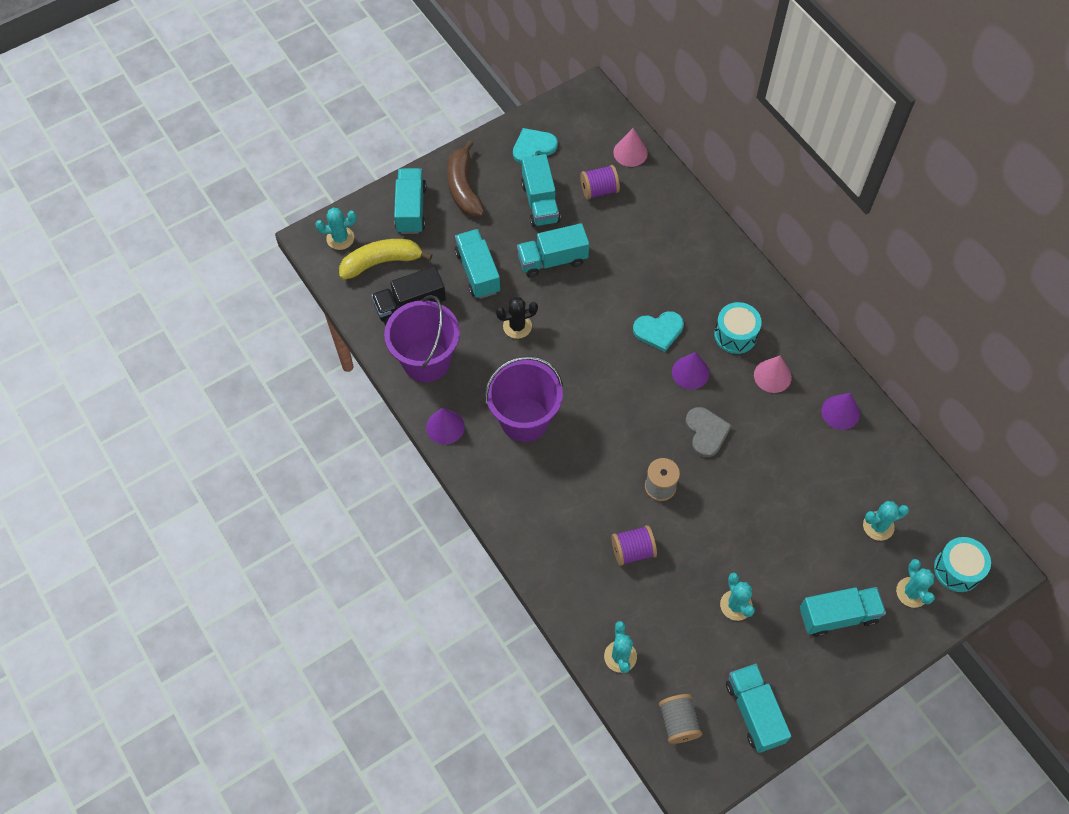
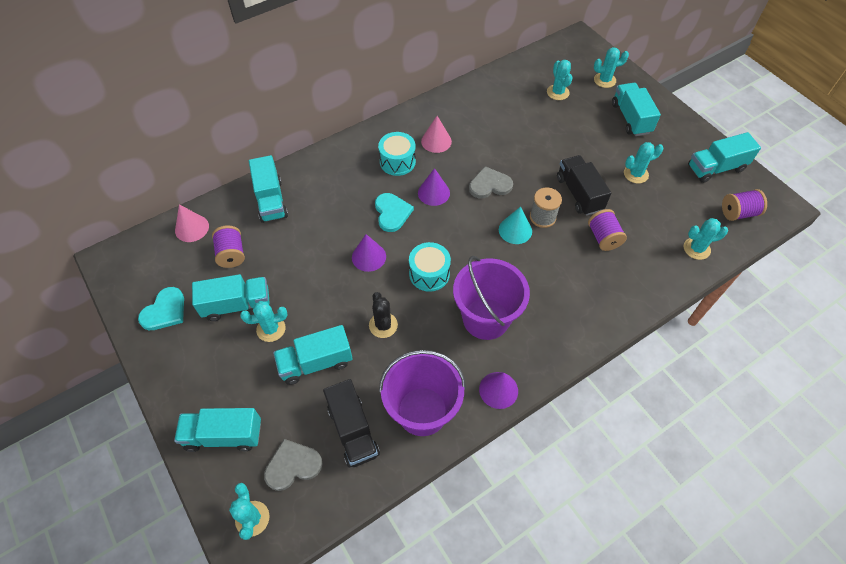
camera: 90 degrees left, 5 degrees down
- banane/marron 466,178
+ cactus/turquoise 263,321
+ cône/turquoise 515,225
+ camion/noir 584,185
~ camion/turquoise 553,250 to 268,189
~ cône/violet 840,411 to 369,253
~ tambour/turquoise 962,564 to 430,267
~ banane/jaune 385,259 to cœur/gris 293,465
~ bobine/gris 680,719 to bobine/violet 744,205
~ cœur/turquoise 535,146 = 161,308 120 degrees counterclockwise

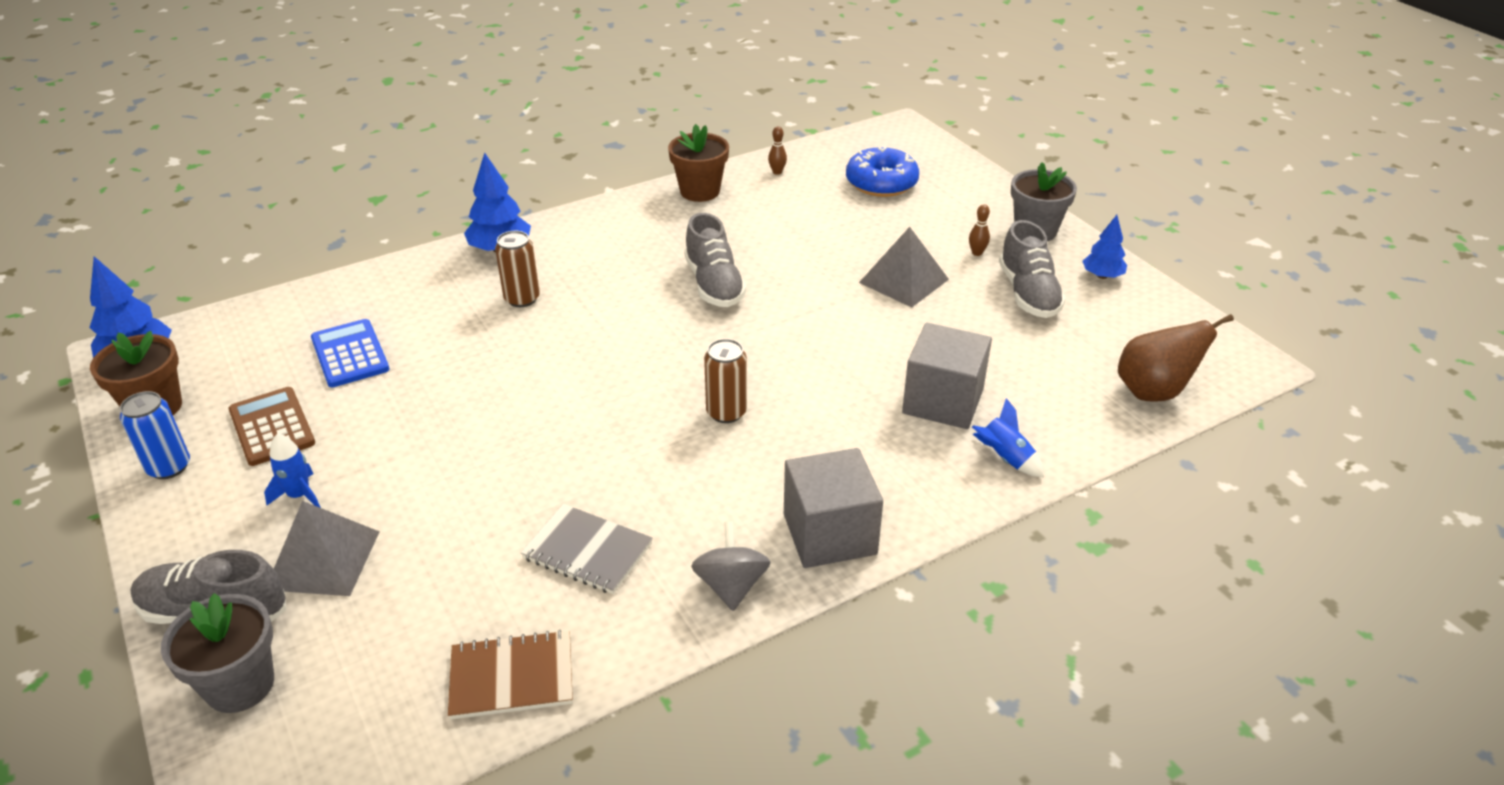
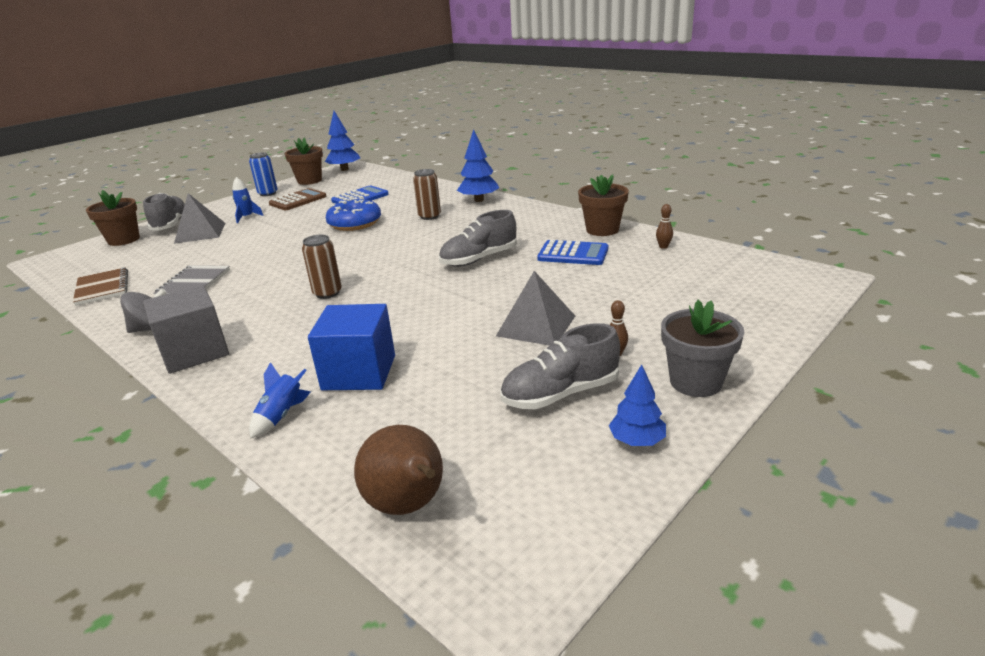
camera: 75 degrees right, 10 degrees down
+ calculatrice/bleu 572,252
~ beignet/bleu 882,171 to 353,214
~ pot de fleurs/gris 217,653 to pot de fleurs/marron 113,218
~ cube/gris 947,376 to cube/bleu 351,347

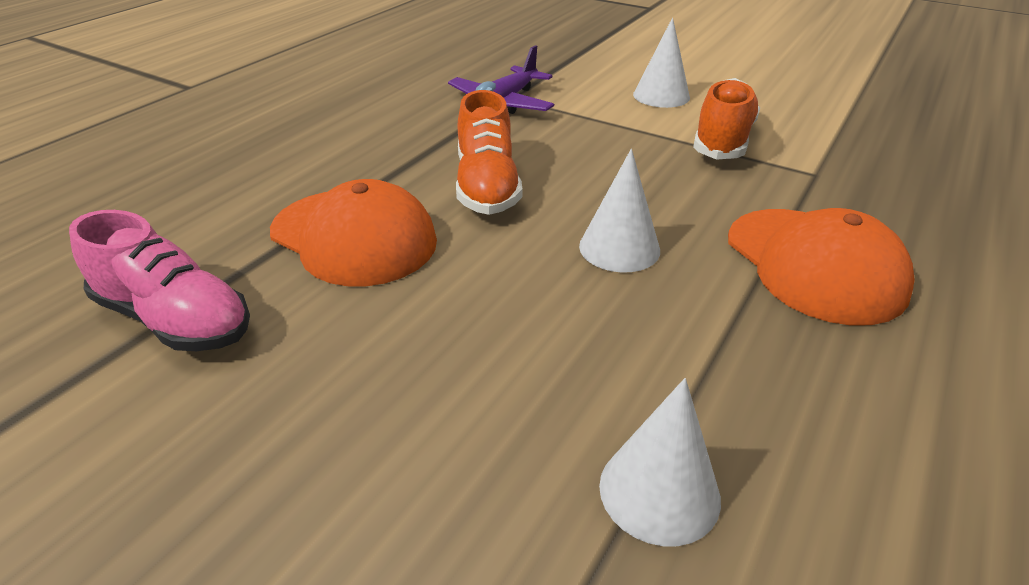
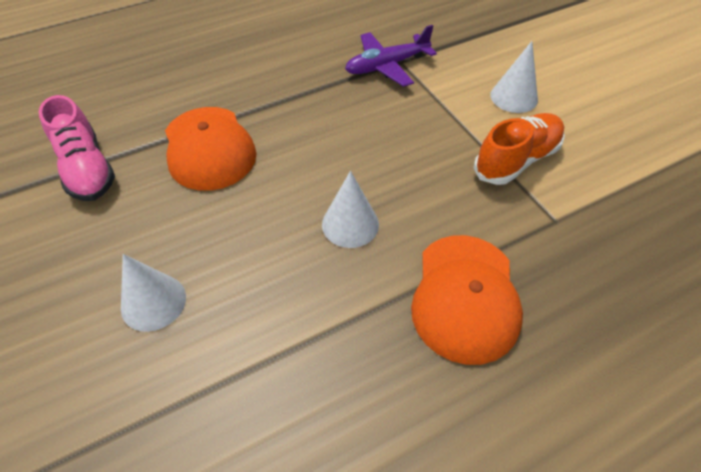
camera: 30 degrees right, 15 degrees up
- chaussure/orange 489,152
~ cône/blanc 660,462 to 153,293

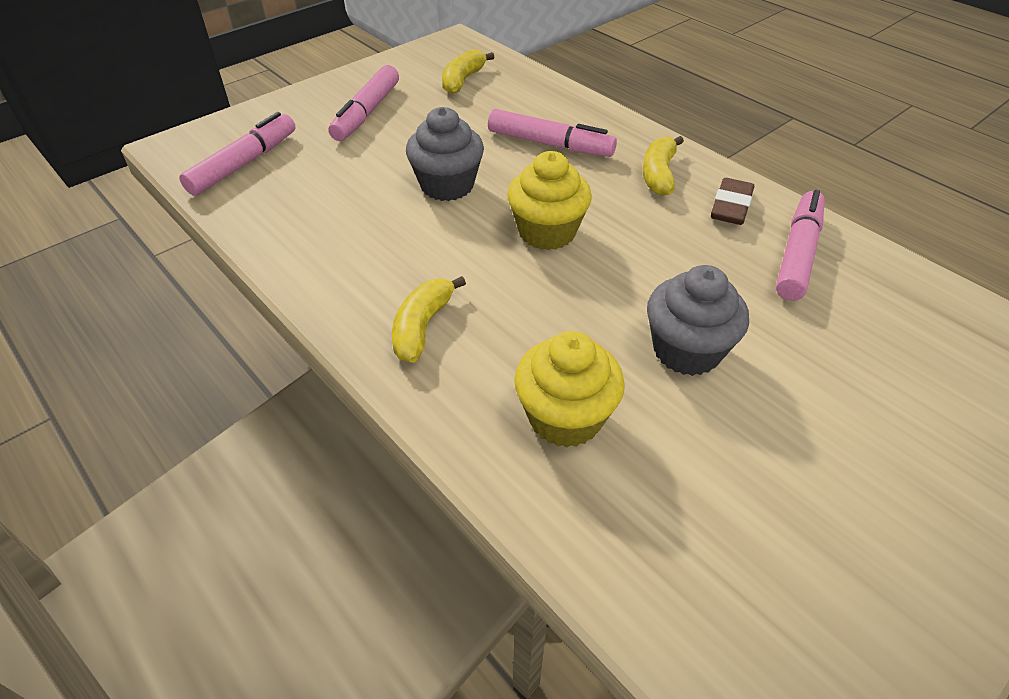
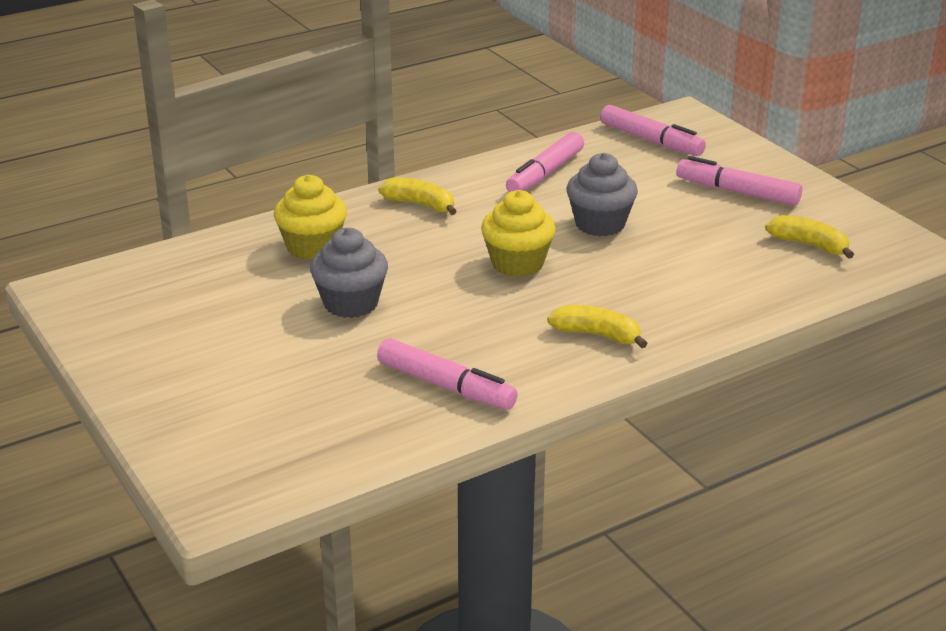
camera: 100 degrees right, 15 degrees down
- gomme/marron 732,201
~ feutre/rose 552,133 to 545,162

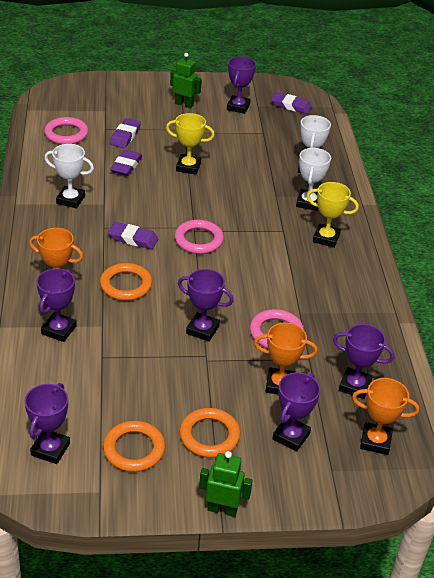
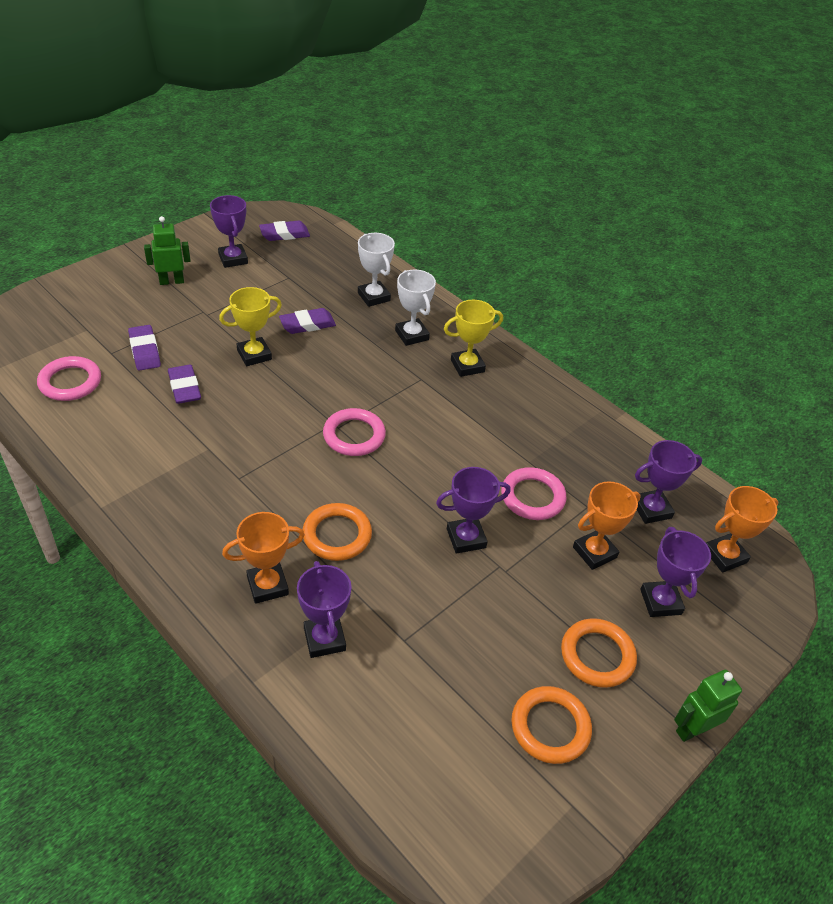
camera: 40 degrees left, 5 degrees up
- trophée/violet 47,423
- trophée/blanc 69,176
~ gomme/violet 133,235 to 307,321

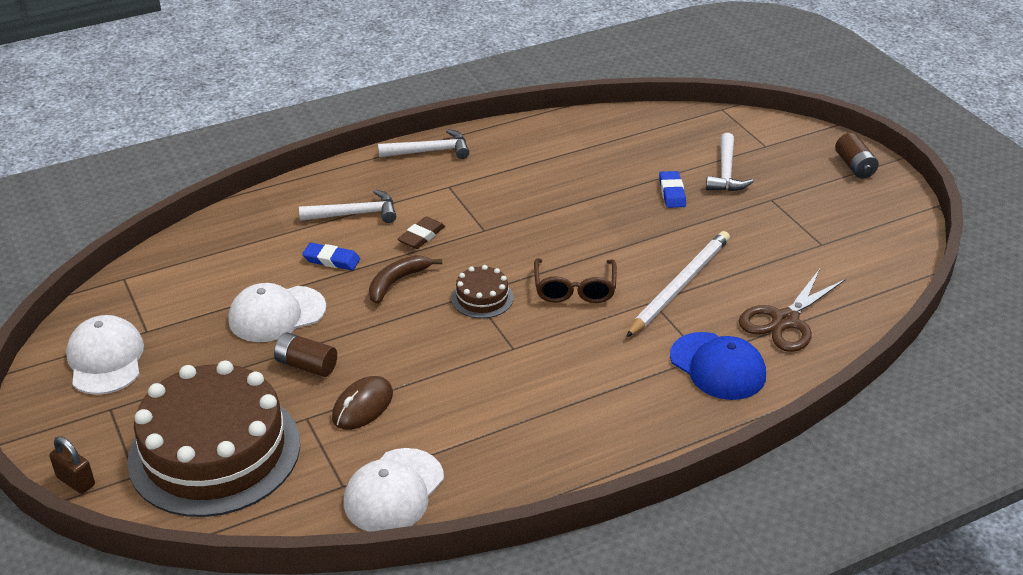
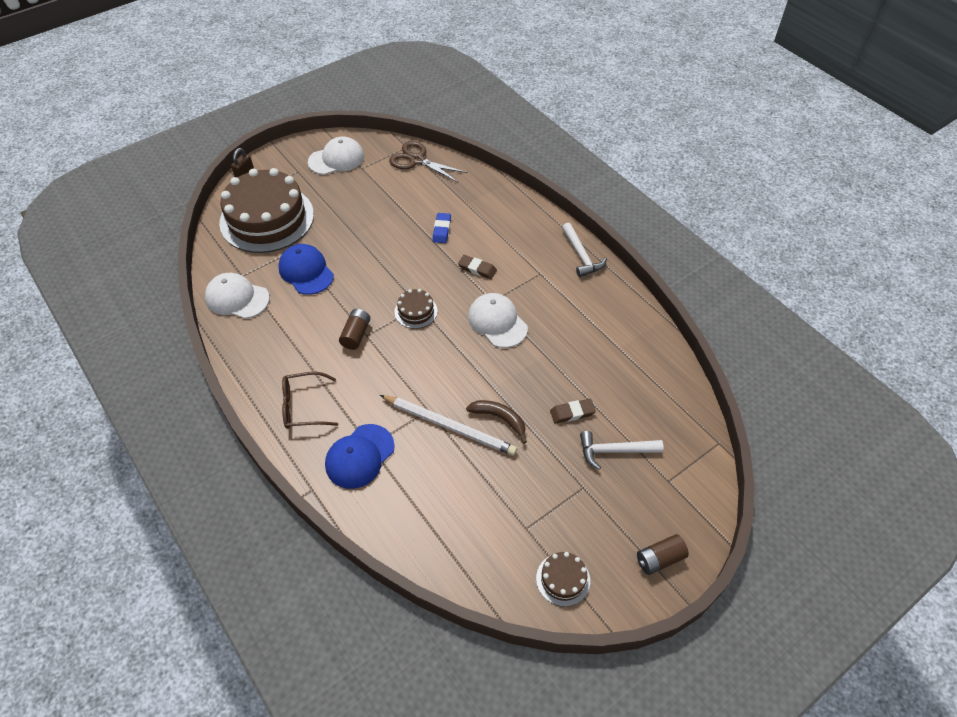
camera: 80 degrees right, 15 degrees up
- marteau/blanc 347,206
+ gâteau/marron 563,579
~ casquette/blanc 277,312 to 498,320
~ pile/marron 305,354 to 354,329
~ banane/marron 405,279 to 496,422
~ lunettes/marron 575,280 to 310,400
~ ciseaux/marron 792,310 to 428,161
~ souris/marron 362,403 to casquette/bleu 306,269
~ gomme/bleu 672,189 to gomme/marron 573,411

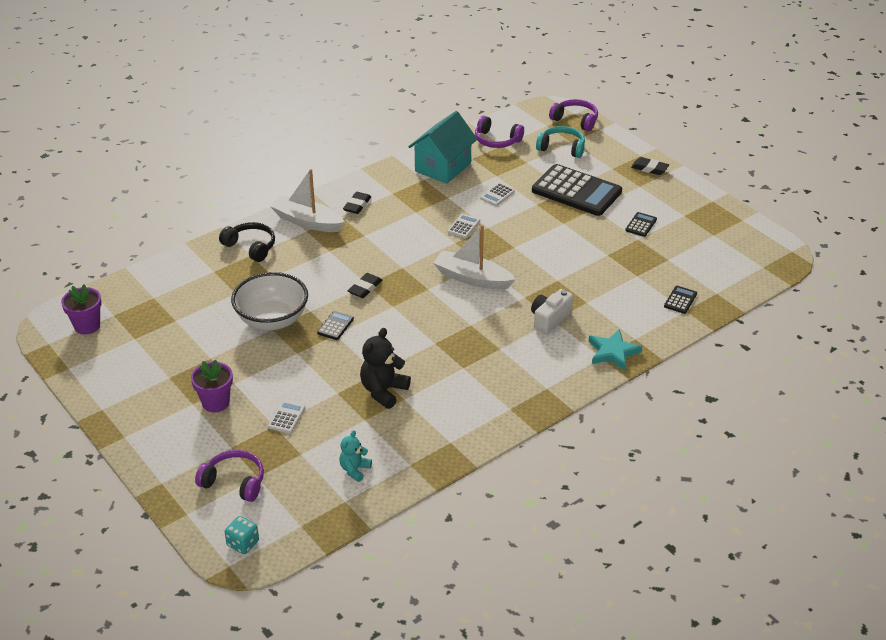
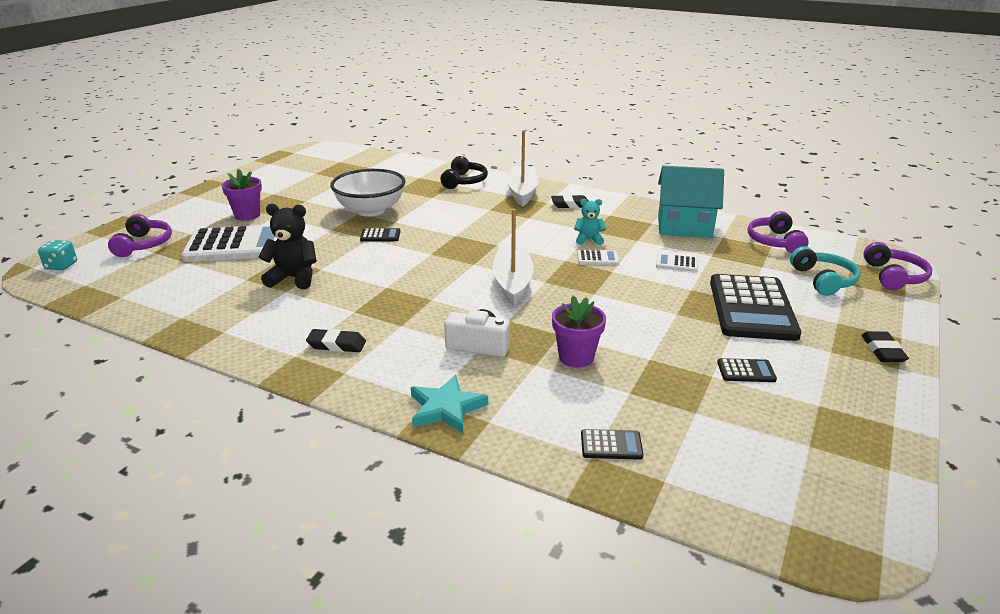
camera: 65 degrees right, 10 degrees down
~ pot de fleurs/violet 81,309 to 579,332
~ ours en peluche/turquoise 355,456 to 590,222
~ gomme/noir 365,285 to 336,340
~ calculatrice/blanc 287,416 = 229,243 x2.43

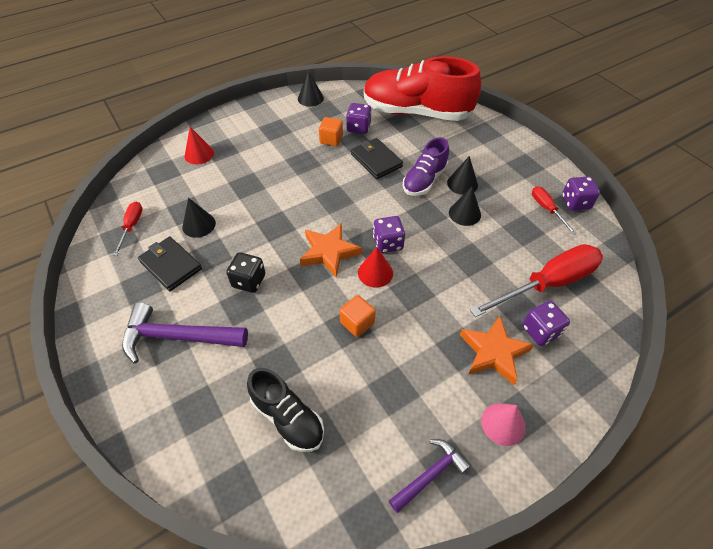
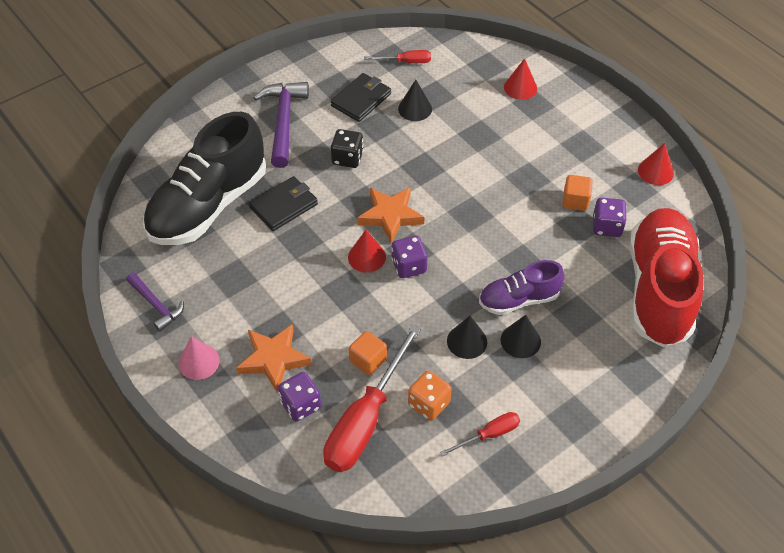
camera: 85 degrees right, 0 degrees up
- dé/violet 581,193
+ dé/orange 430,396
~ cube/orange 357,316 to 368,353
~ portefeuille/noir 377,158 to 283,203
~ cône/noir 311,89 to cône/rouge 656,164
~ chaussure/violet 426,166 = 522,287 45 degrees counterclockwise
~ tournevis/rouge 536,280 = 372,398 60 degrees clockwise
~ chaussure/noir 285,410 = 204,178 x1.89

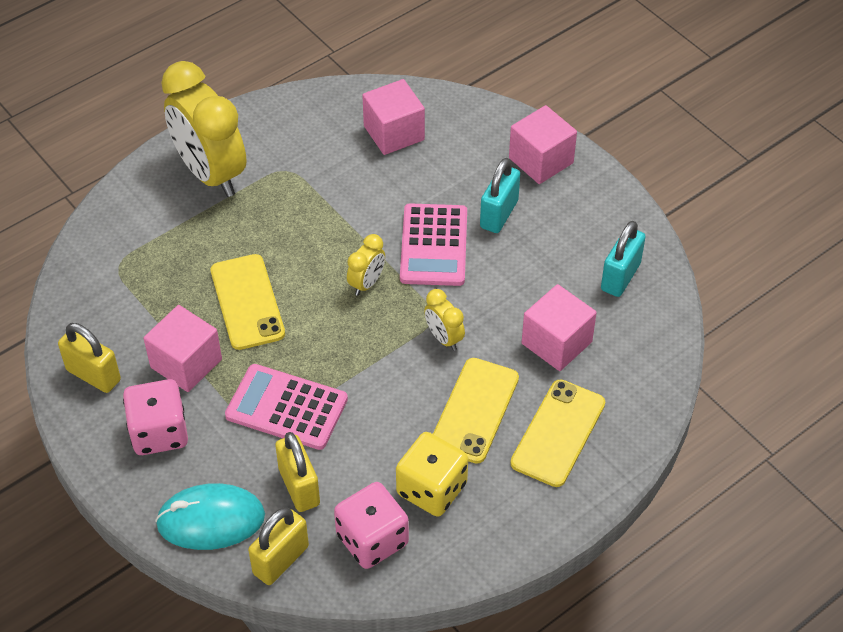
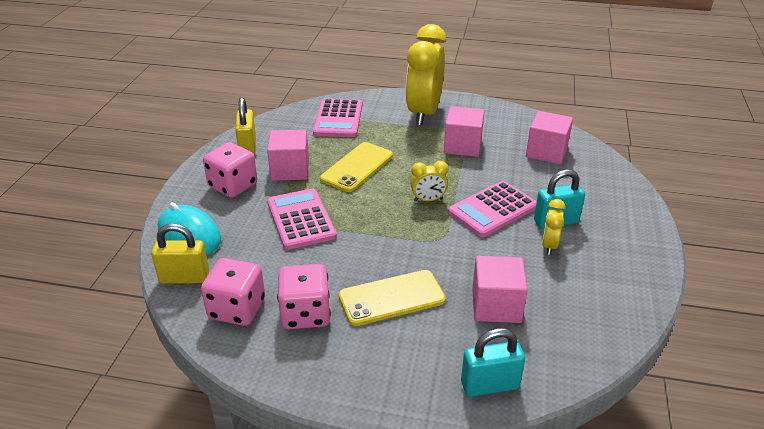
camera: 50 degrees right, 15 degrees down
- cadenas/jaune 297,472
- téléphone/jaune 557,433
+ calculatrice/rose 337,117
~ réveil/jaune 444,320 to 554,227
~ cube/rose 543,144 to 464,131
~ cadenas/turquoise 623,259 to 493,362
~ dé/jaune 432,474 to dé/rose 304,296

